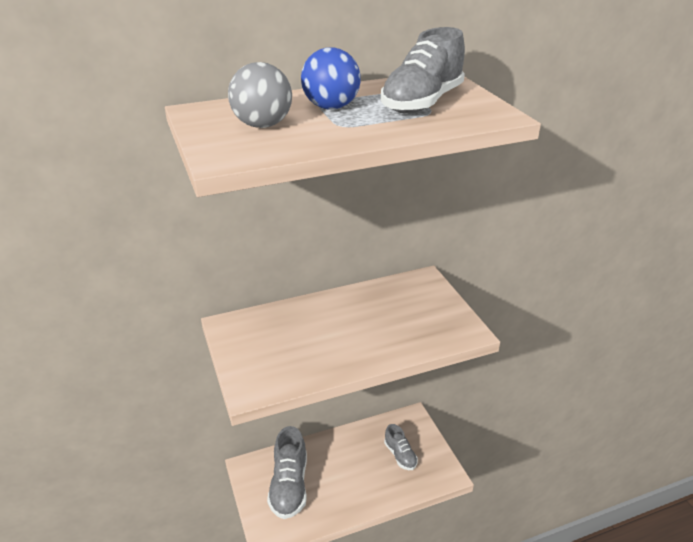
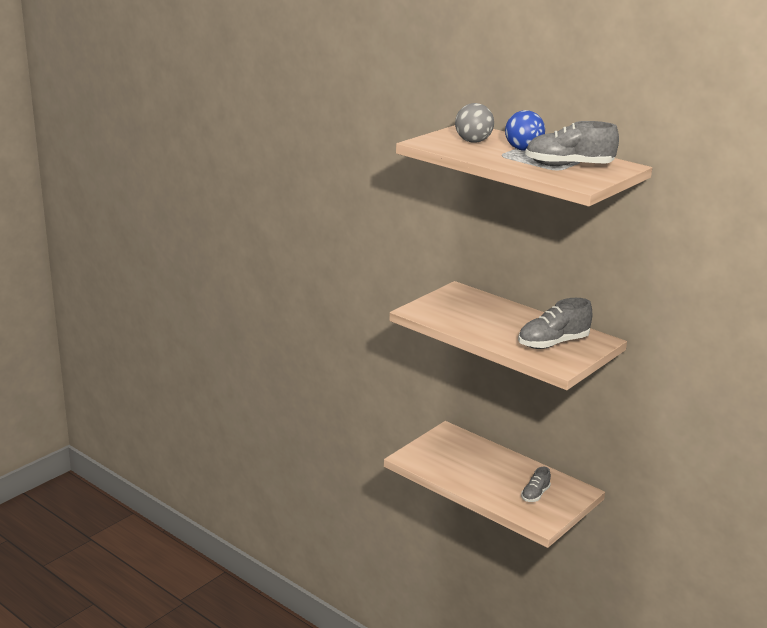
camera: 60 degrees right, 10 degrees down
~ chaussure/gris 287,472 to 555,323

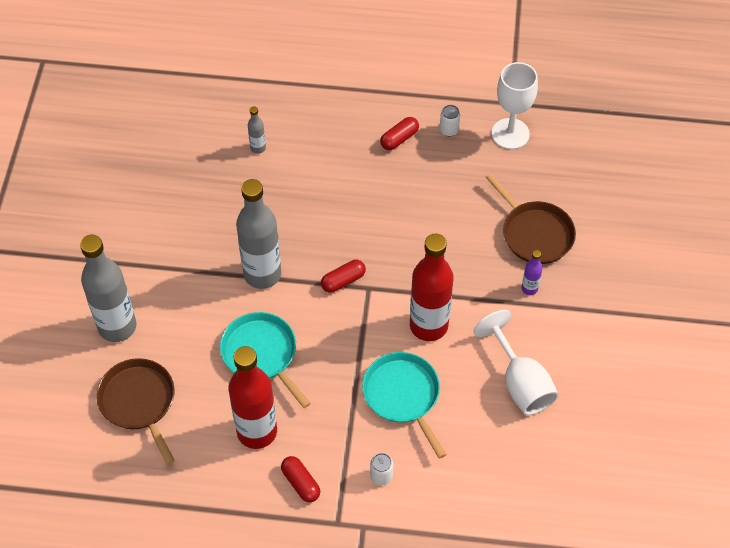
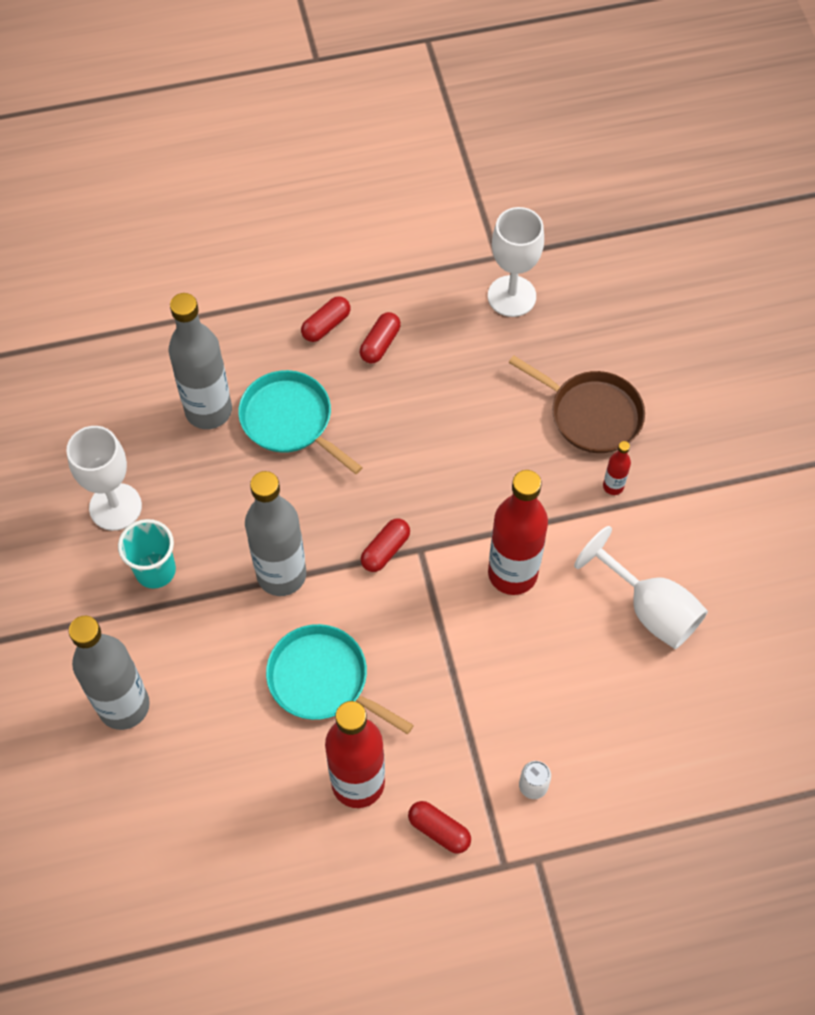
camera: 20 degrees left, 5 degrees up
- poêle/marron 135,411
- canette/blanc 450,120
+ verre à pied/blanc 104,478
+ gobelet/turquoise 147,554
+ gélule/rouge 325,319
~ poêle/turquoise 404,405 to 300,422
~ bouteille/violet 532,272 to bouteille/rouge 617,468
~ bouteille/gris 257,130 = 200,361 x2.29

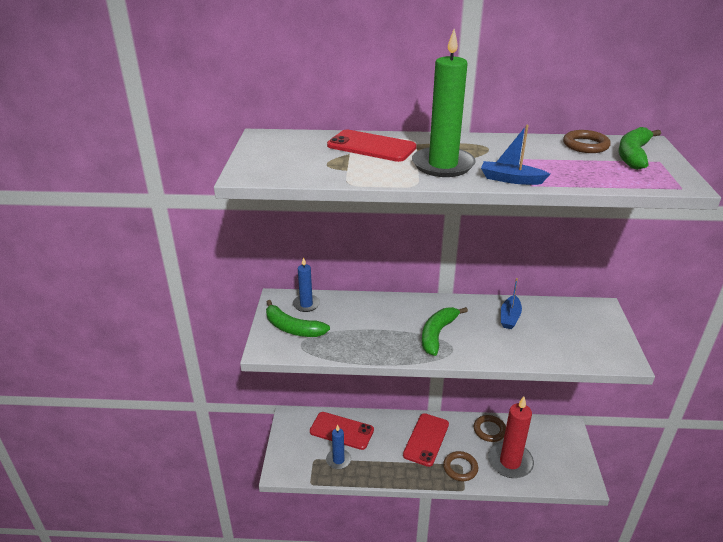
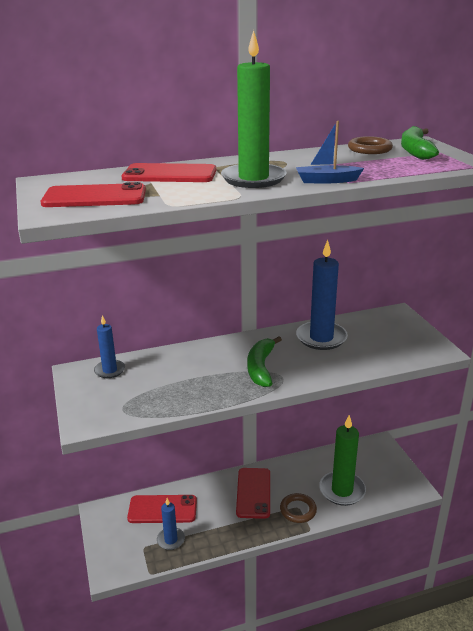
camera: 20 degrees left, 5 degrees down
- banane/vert 298,318
- anneau/marron 490,428
+ téléphone/rouge 93,194
~ bateau/bleu 511,303 to bougie/bleu 322,295
~ bougie/rouge 511,437 to bougie/vert 342,460

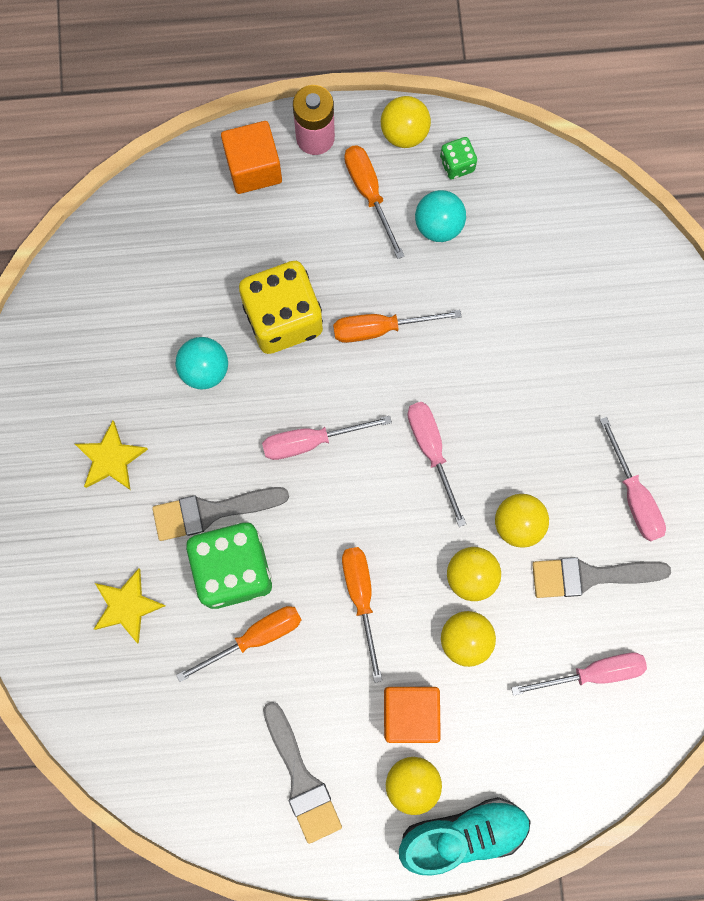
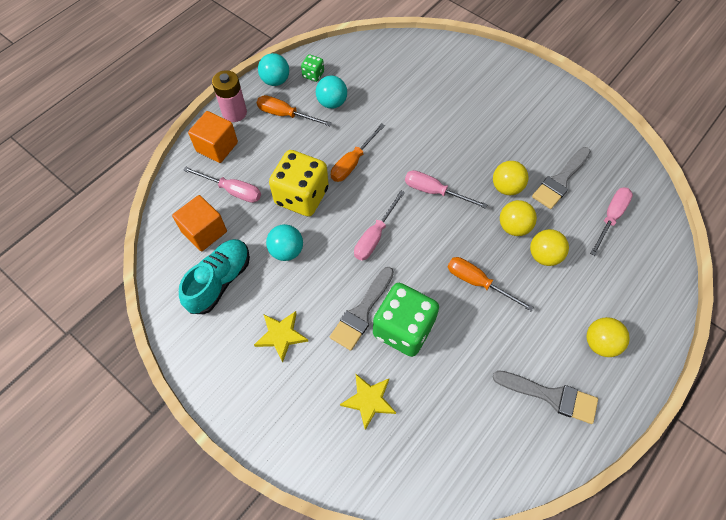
camera: 45 degrees left, 15 degrees down
- tournevis/orange 239,644
~ cube/orange 412,715 to 199,223
~ chaussure/turquoise 465,836 to 214,276
~ tournevis/rose 633,479 to 222,184
~ balle/jaune 406,122 to balle/turquoise 273,69

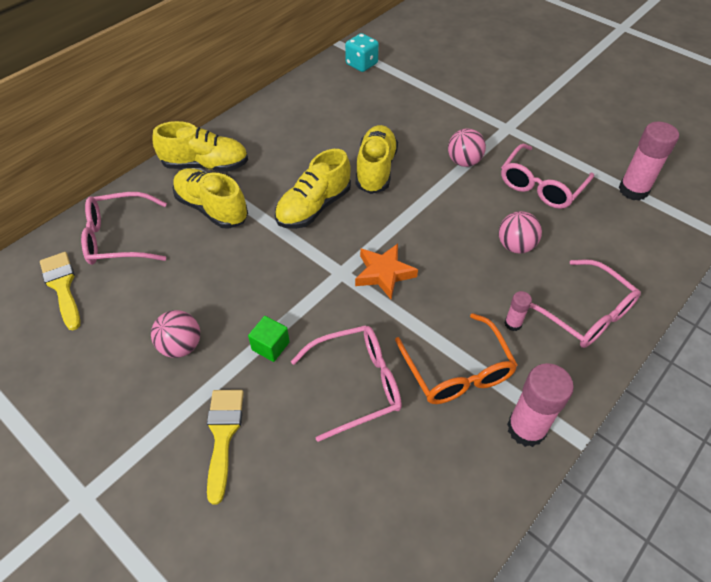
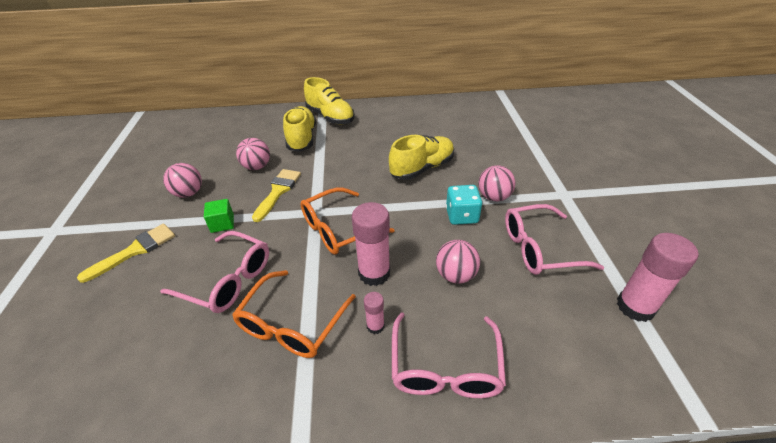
camera: 45 degrees right, 10 degrees down
- lunettes/rose 124,228
- chaussure/jaune 313,189
+ balle/rose 253,154
~ pinceau/jaune 60,291 to 276,195
~ dé/turquoise 362,52 to 464,205
~ bâton de colle/rose 540,405 to 371,244
~ étoile/orange 386,271 to lunettes/orange 348,221

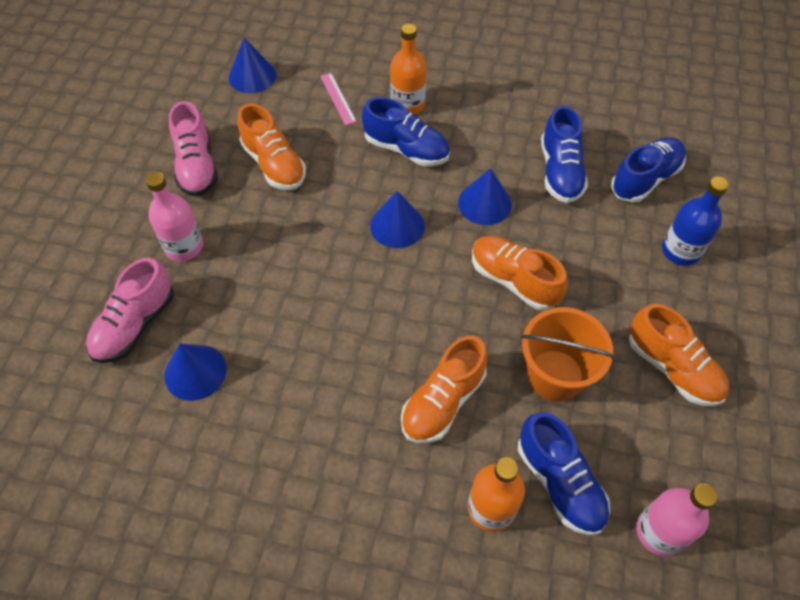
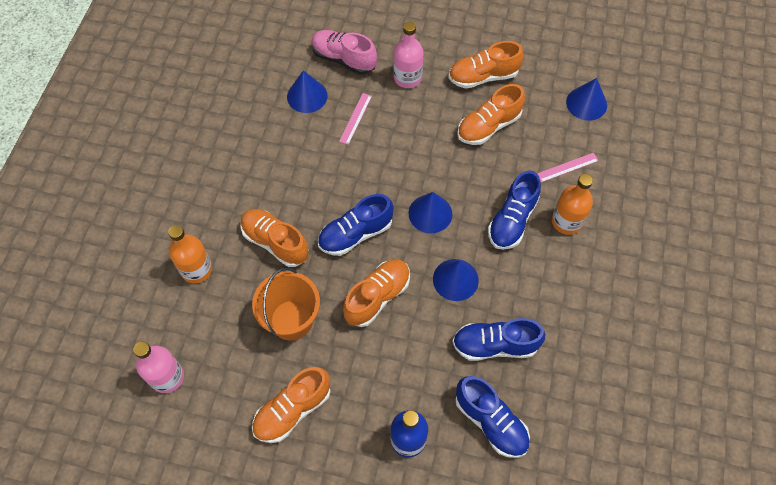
camera: 90 degrees right, 5 degrees up
+ règle/rose 355,119
~ chaussure/bleu 564,473 to 356,225
~ chaussure/rose 193,149 to chaussure/orange 486,65

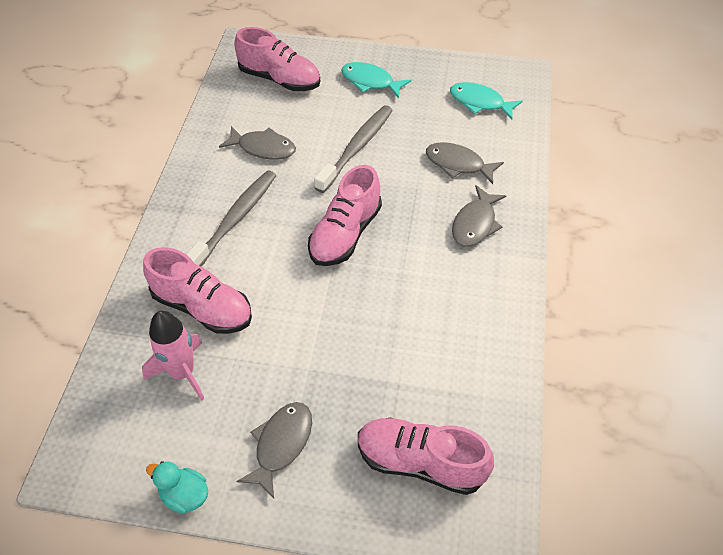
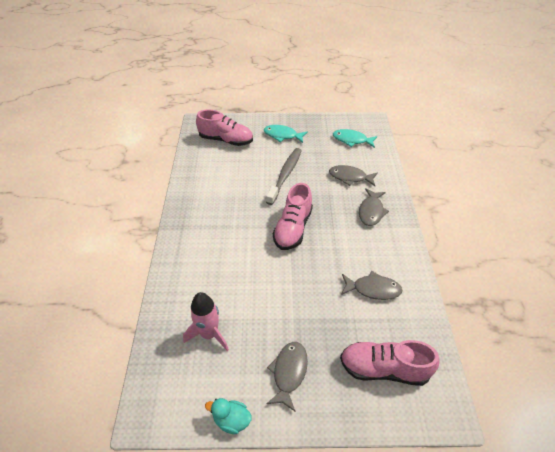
camera: 10 degrees left, 5 degrees down
- chaussure/rose 197,290
- brosse à dents/gris 231,218
~ poisson/gris 257,143 to 371,285

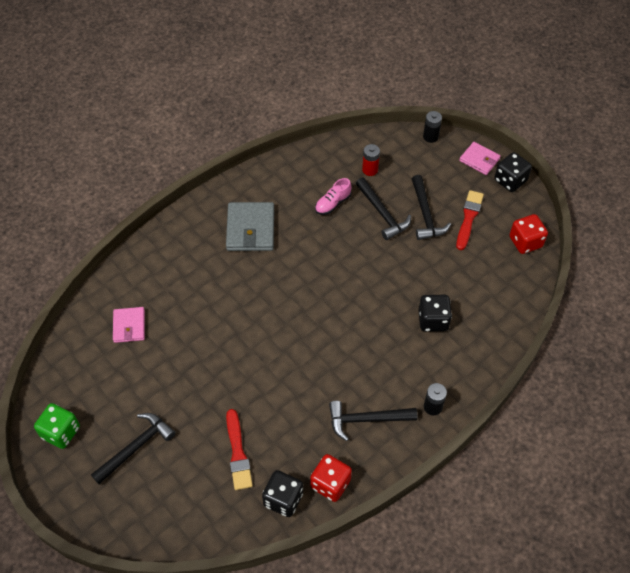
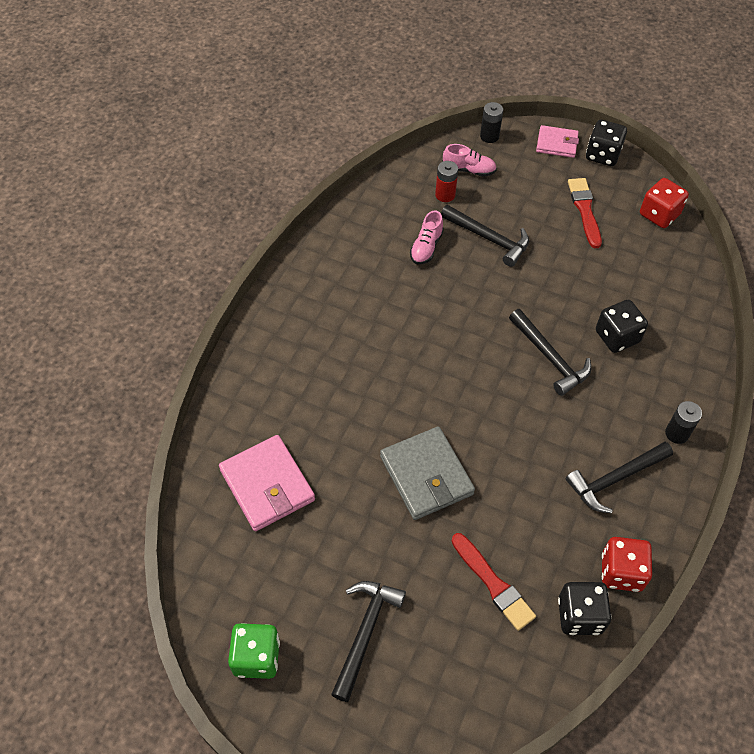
camera: 25 degrees left, 0 degrees up
+ chaussure/rose 470,160
~ portefeuille/gris 250,226 to 427,473
~ marteau/noir 431,207 to 550,352
~ portefeuille/rose 129,325 = 267,483 x1.62

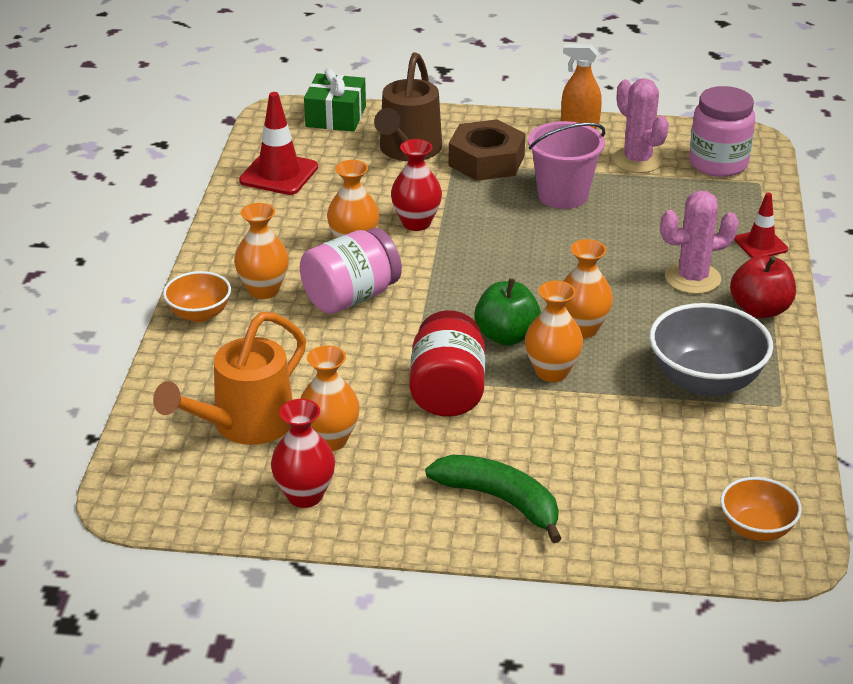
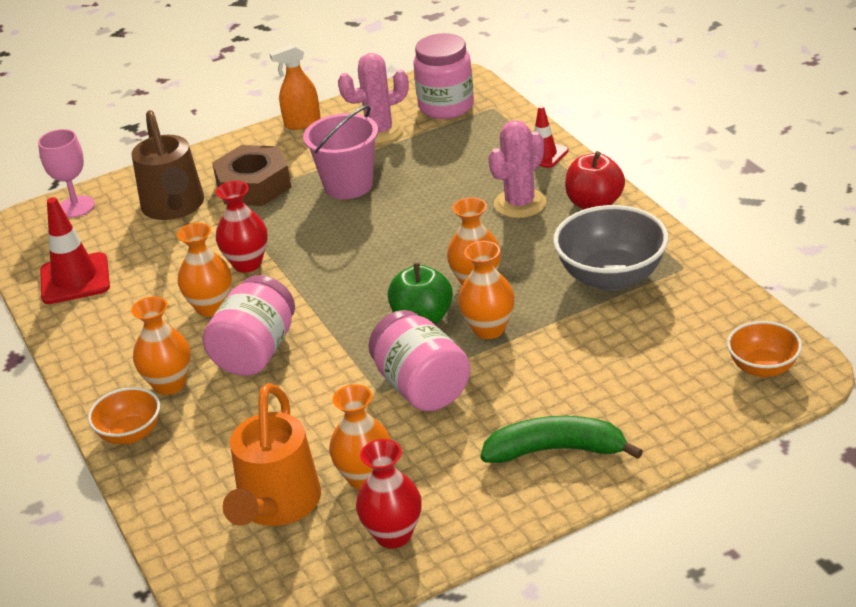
camera: 30 degrees left, 0 degrees up
~ cadeau/vert 335,100 to verre à pied/rose 66,173
~ bocal/rouge 447,363 to bocal/rose 419,360
~ cactus/rose 641,125 = 373,98 45 degrees counterclockwise

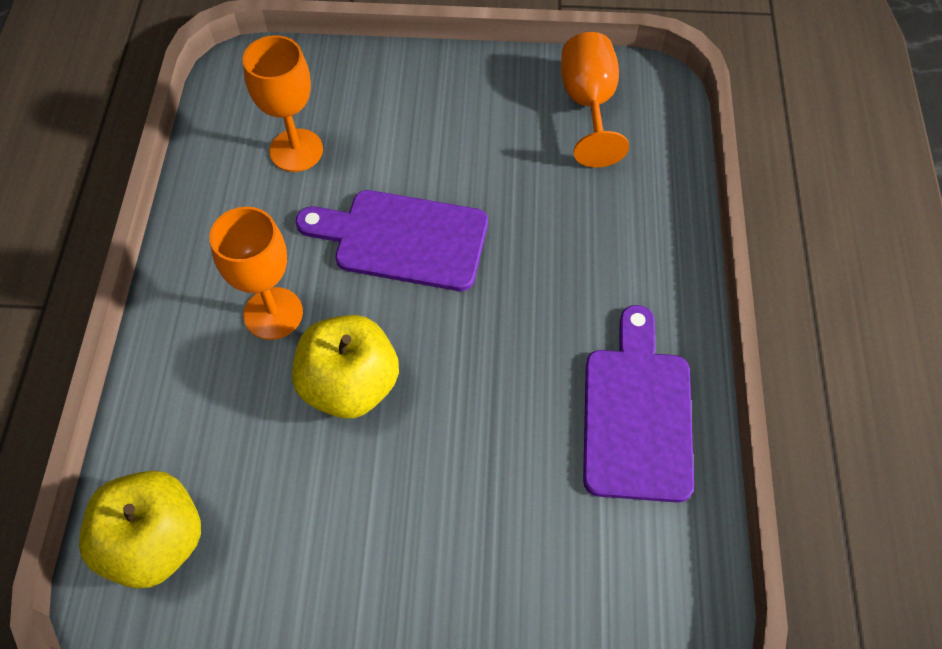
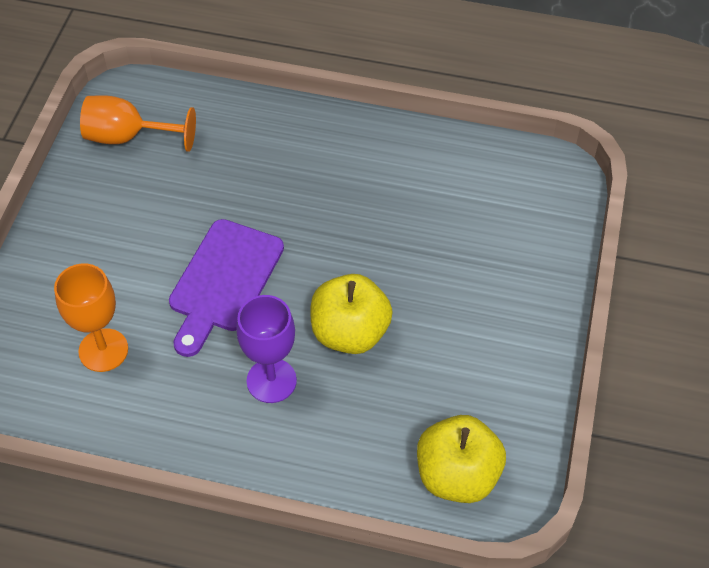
camera: 80 degrees left, 5 degrees down
- planche à découper/violet 638,404
~ verre à pied/orange 256,273 to verre à pied/violet 266,349

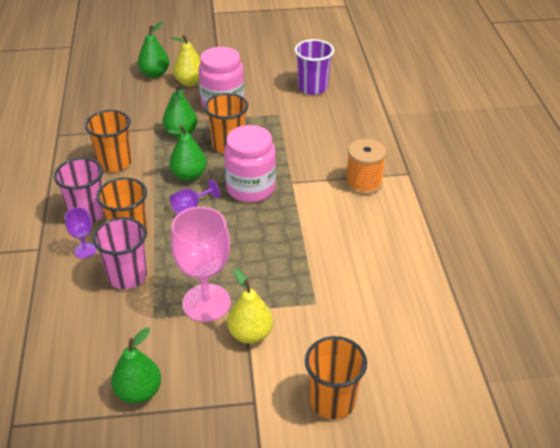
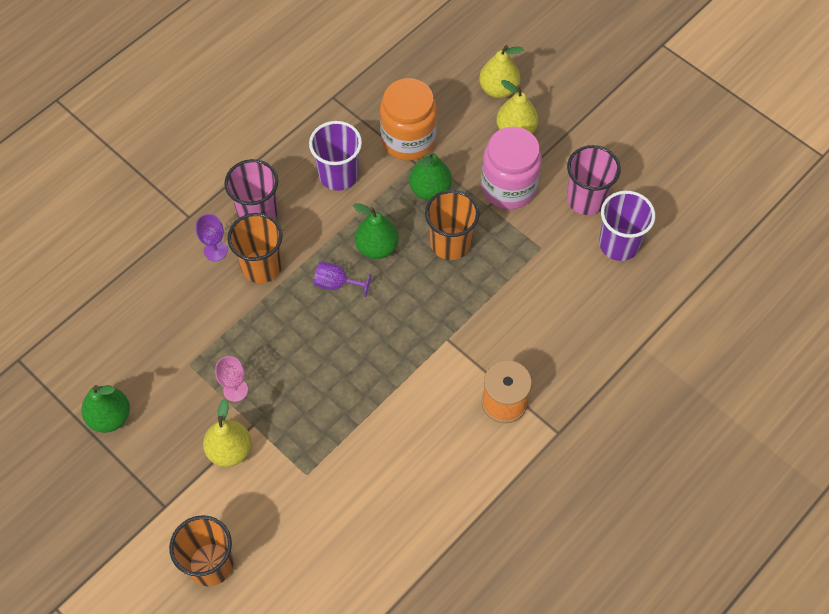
camera: 50 degrees right, 20 degrees up
- bocal/rose 250,163
+ bocal/orange 408,119
~ gobelet/rose 120,253 to 594,180
~ gobelet/orange 108,141 to gobelet/violet 335,156
~ poire/vert 153,49 to poire/jaune 501,71
~ verre à pied/rose 201,264 = 231,379 x0.48

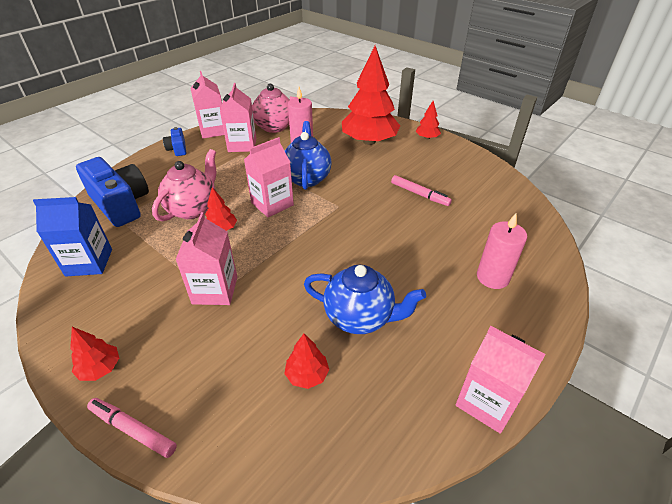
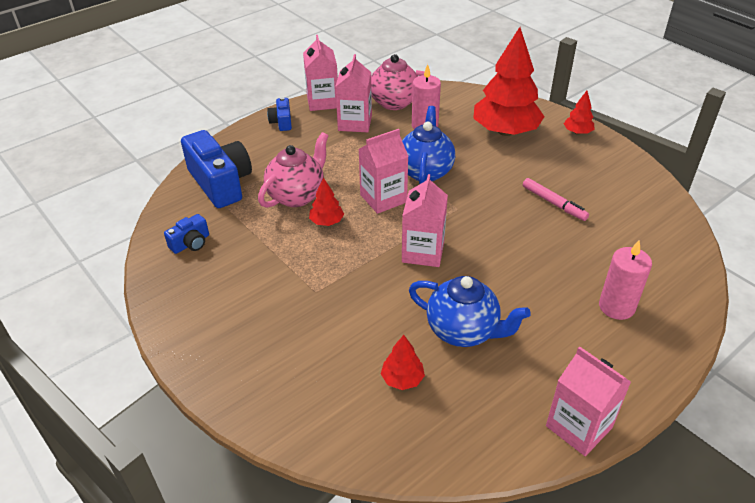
camera: 10 degrees right, 0 degrees up
- arbre/rouge 94,354
- feutre/rose 132,428
~ brique de lait/rose 206,258 to 425,220
~ brique de lait/bleu 72,237 to appareil photo/bleu 186,234

